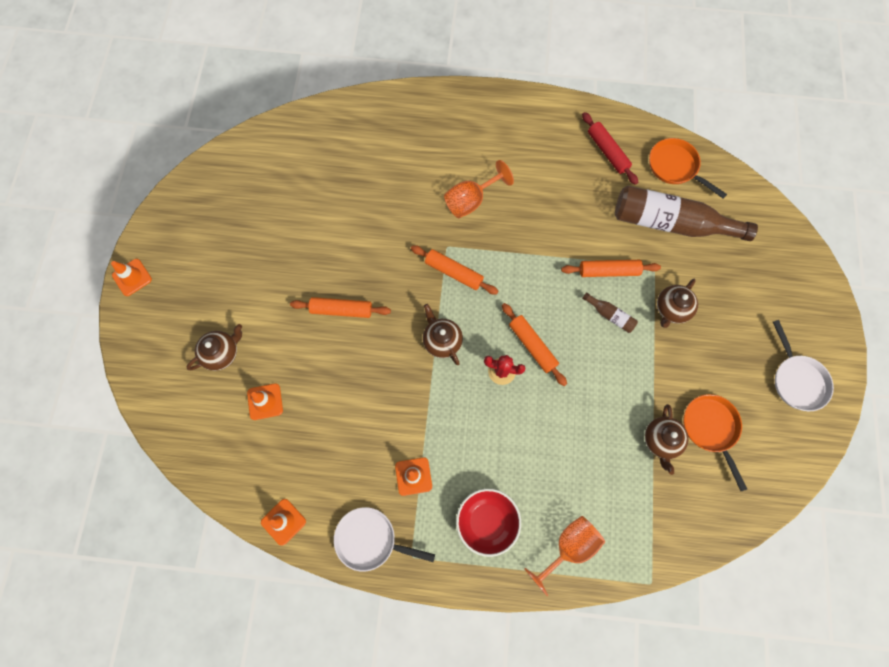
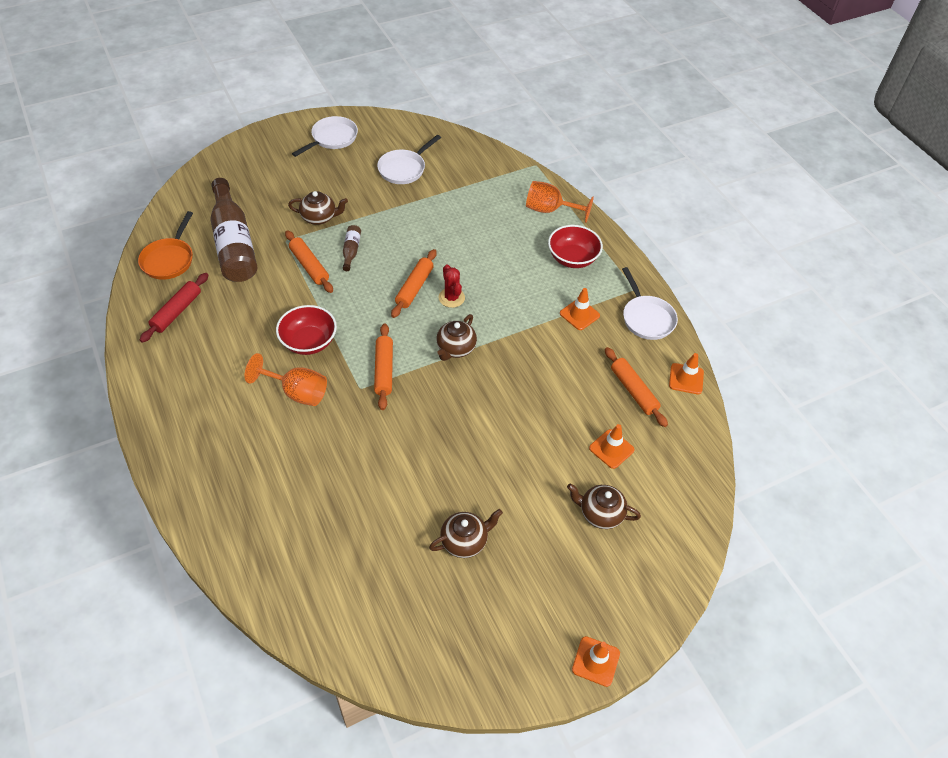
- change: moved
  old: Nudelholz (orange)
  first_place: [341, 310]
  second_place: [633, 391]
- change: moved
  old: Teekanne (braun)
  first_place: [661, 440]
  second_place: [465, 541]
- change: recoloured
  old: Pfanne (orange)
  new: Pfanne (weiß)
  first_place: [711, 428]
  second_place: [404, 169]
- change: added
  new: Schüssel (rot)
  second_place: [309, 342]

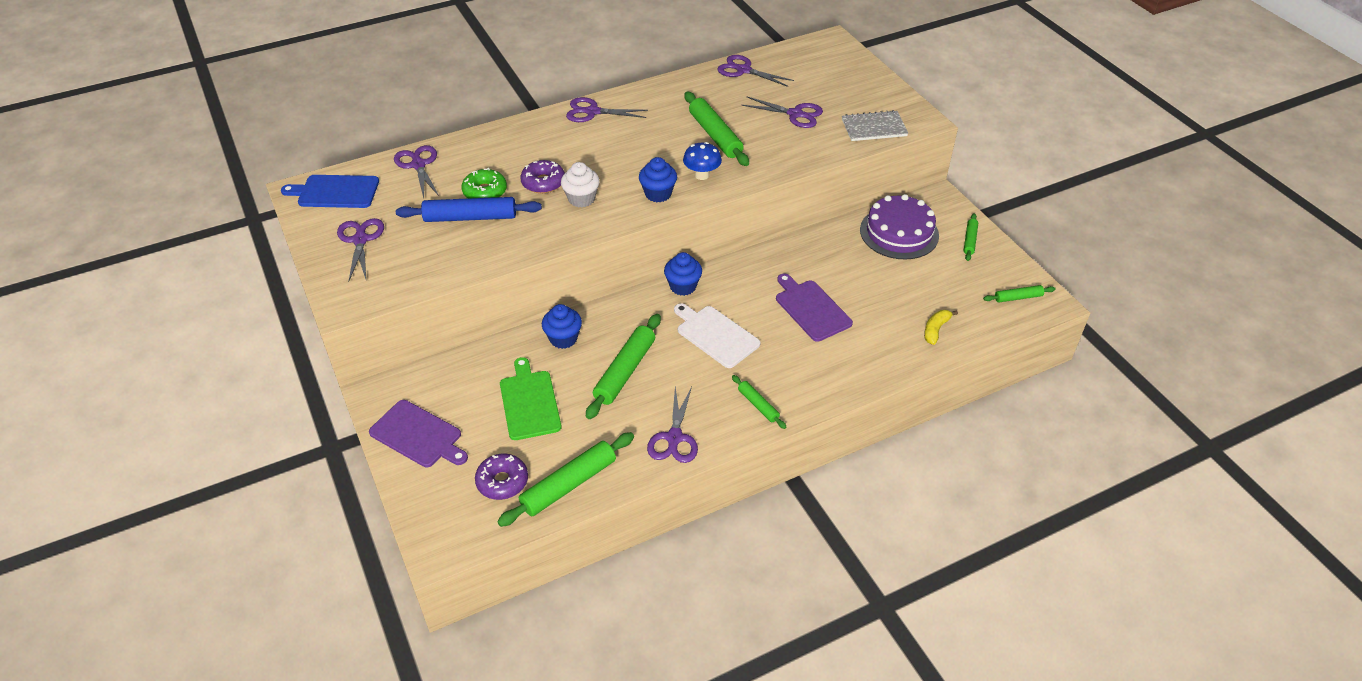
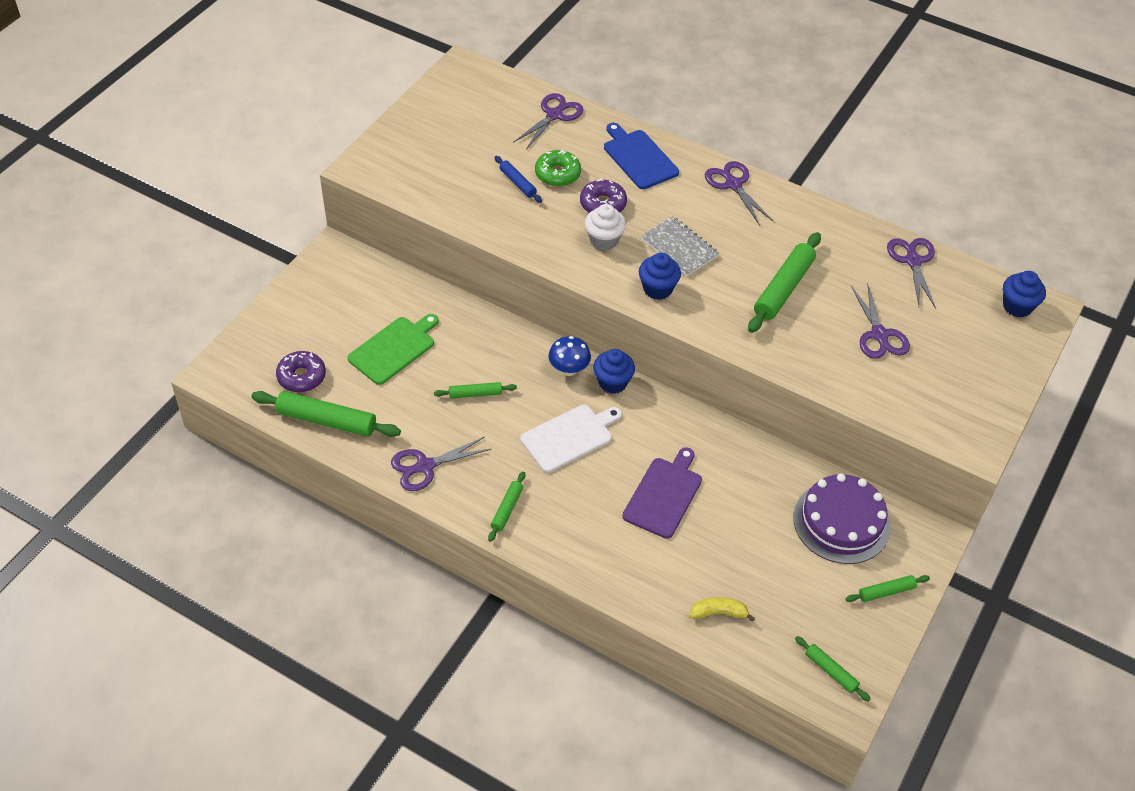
- change: moved
  old: Schneidebrett (blau)
  first_place: [335, 192]
  second_place: [639, 158]
- change: removed
  old: Schere (lila)
  first_place: [360, 240]
- change: removed
  old: Schneidebrett (lila)
  first_place: [418, 435]
- change: resized
  old: Nudelholz (blau)
  first_place: [470, 217]
  second_place: [517, 183]
  factor: 0.54
- change: moved
  old: Muffin (blau)
  first_place: [563, 338]
  second_place: [1017, 306]
- change: resized
  old: Nudelholz (grün)
  first_place: [625, 371]
  second_place: [475, 394]
  factor: 0.54
- change: turned
  old: Schneidebrett (weiß)
  first_place: [715, 335]
  second_place: [569, 437]
  degrees: 45
- change: moved
  old: Pilz (blau)
  first_place: [702, 175]
  second_place: [569, 369]
- change: moved
  old: Notizbuch (grau)
  first_place: [874, 128]
  second_place: [679, 248]

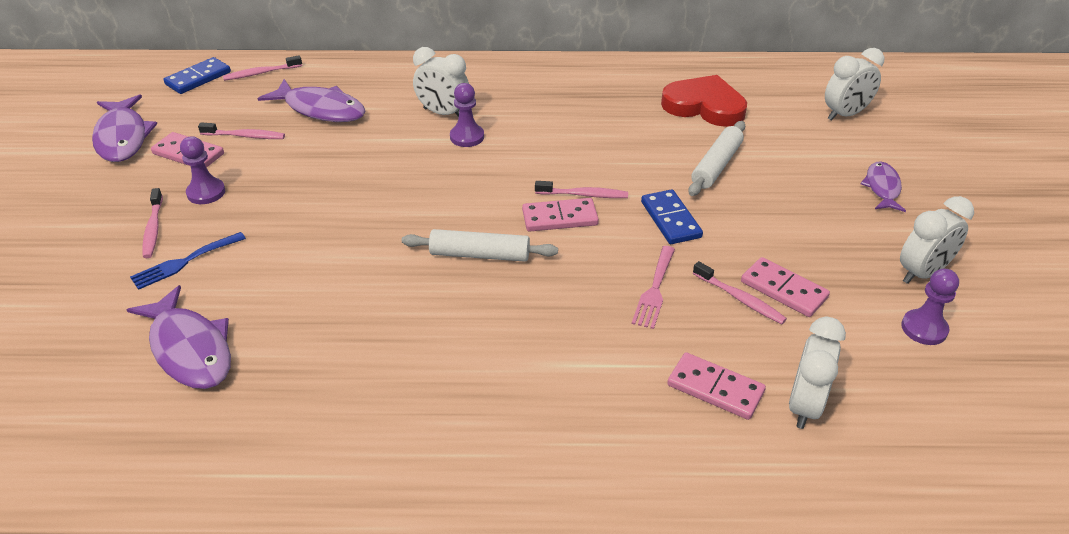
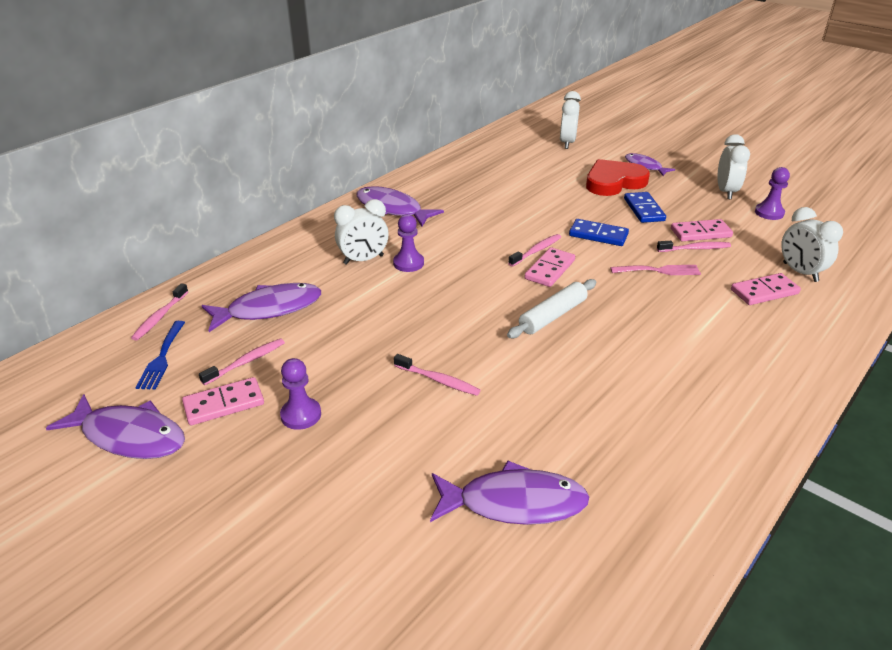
- change: moved
  old: Gabel (blau)
  first_place: [184, 262]
  second_place: [162, 358]
- change: moved
  old: Zahnbürste (rosa)
  first_place: [153, 229]
  second_place: [438, 380]
- change: moved
  old: Dominostein (blau)
  first_place: [198, 78]
  second_place: [644, 209]
- change: turned
  old: Gabel (rosa)
  first_place: [654, 290]
  second_place: [659, 270]
  degrees: -60
- change: moved
  old: Herz (rot)
  first_place: [704, 106]
  second_place: [614, 182]
- change: removed
  old: Nudelholz (weiß)
  first_place: [716, 165]
- change: added
  new: Fisch (lila)
  second_place: [392, 209]

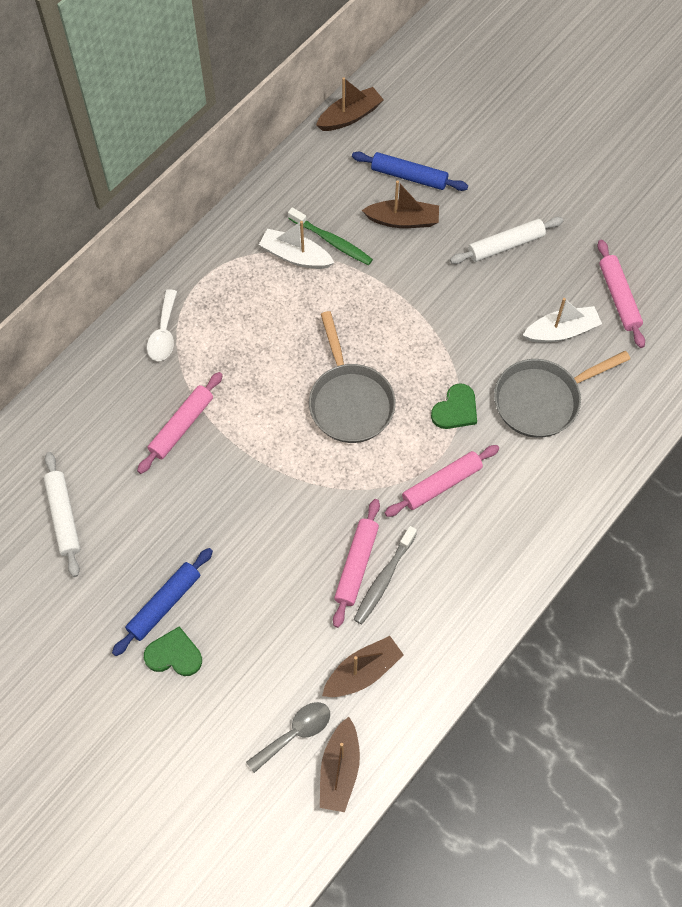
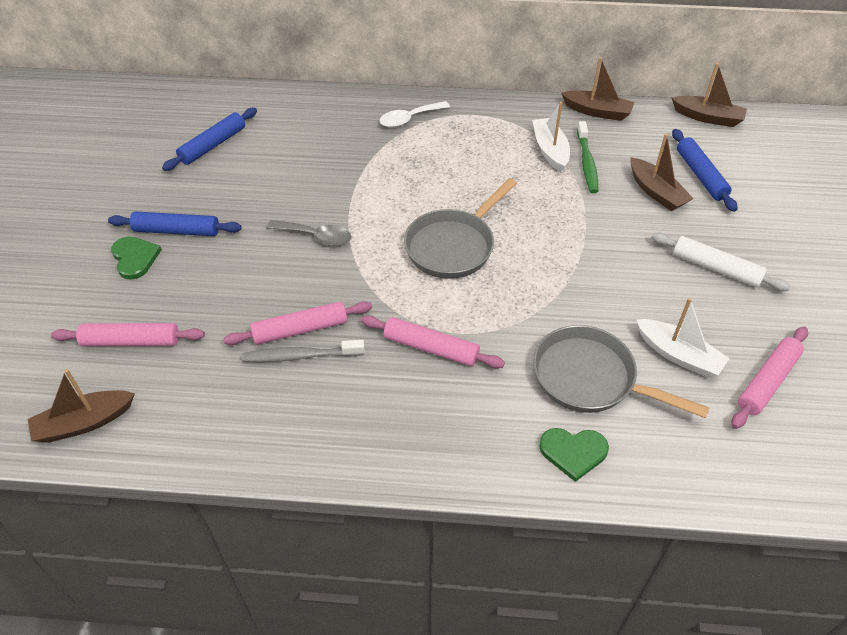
- change: recoloured
  old: Nudelholz (weiß)
  new: Nudelholz (blau)
  first_place: [64, 517]
  second_place: [213, 145]
- change: moved
  old: Nudelholz (rosa)
  first_place: [181, 426]
  second_place: [131, 341]
- change: moved
  old: Löffel (grau)
  first_place: [295, 733]
  second_place: [316, 236]
- change: moved
  old: Boot (braun)
  first_place: [363, 672]
  second_place: [597, 112]
- change: moved
  old: Herz (grün)
  first_place: [455, 409]
  second_place: [573, 452]

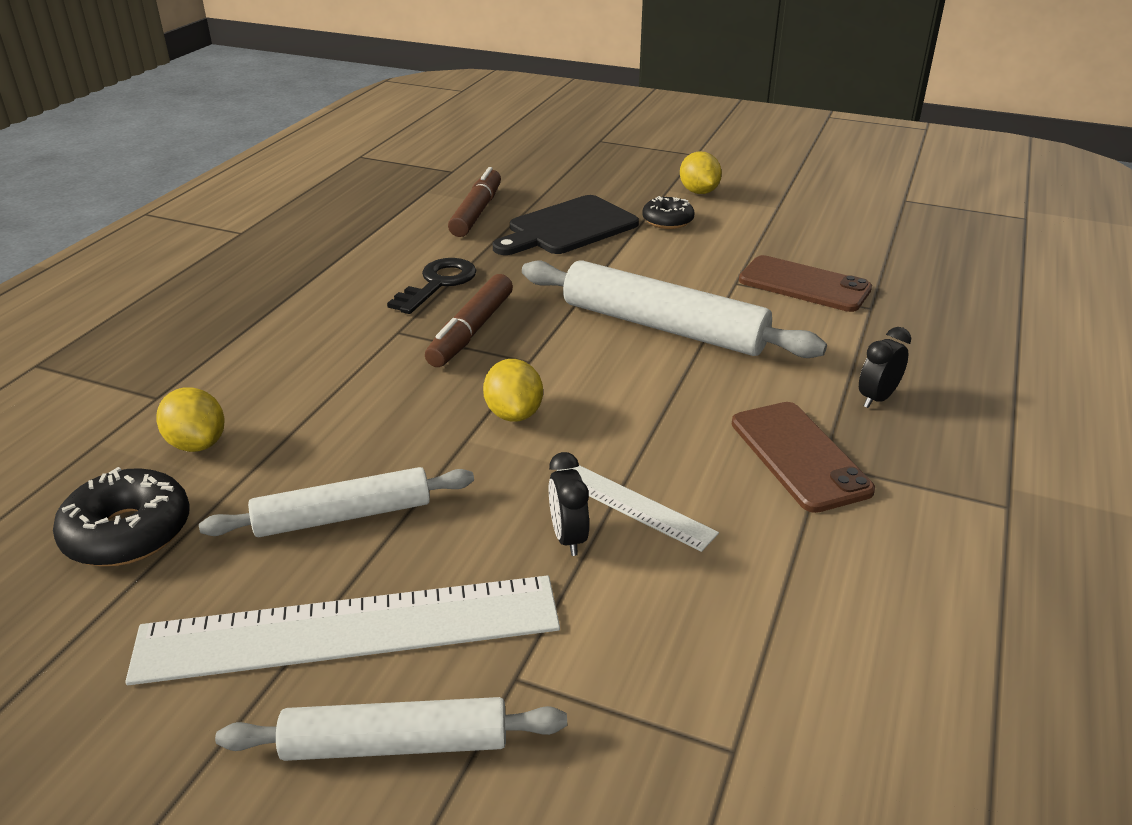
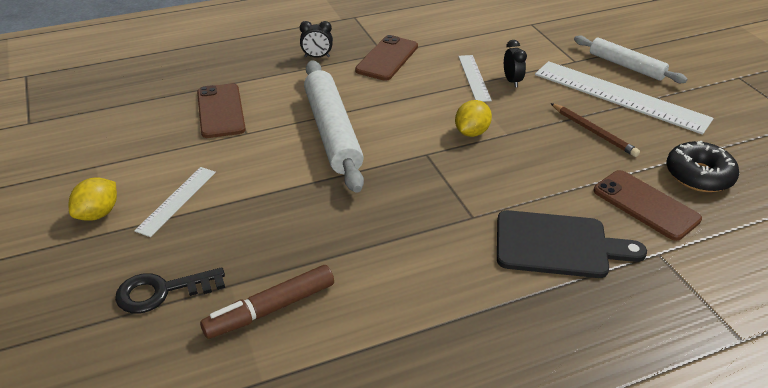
- change: replaced
  old: Zitrone (gelb)
  new: Handy (braun)
  first_place: [197, 444]
  second_place: [646, 205]
- change: replaced
  old: Nudelholz (weiß)
  new: Bleistift (braun)
  first_place: [343, 516]
  second_place: [593, 132]
- change: moved
  old: Schlüssel (schwarz)
  first_place: [438, 283]
  second_place: [162, 291]
- change: removed
  old: Filzstift (braun)
  first_place: [471, 331]
- change: moved
  old: Schneidebrett (schwarz)
  first_place: [568, 227]
  second_place: [557, 245]
- change: turned
  old: Wecker (schwarz)
  first_place: [568, 537]
  second_place: [512, 81]
  degrees: -45
- change: replaced
  old: Donut (schwarz)
  new: Lineal (weiß)
  first_place: [667, 221]
  second_place: [177, 200]

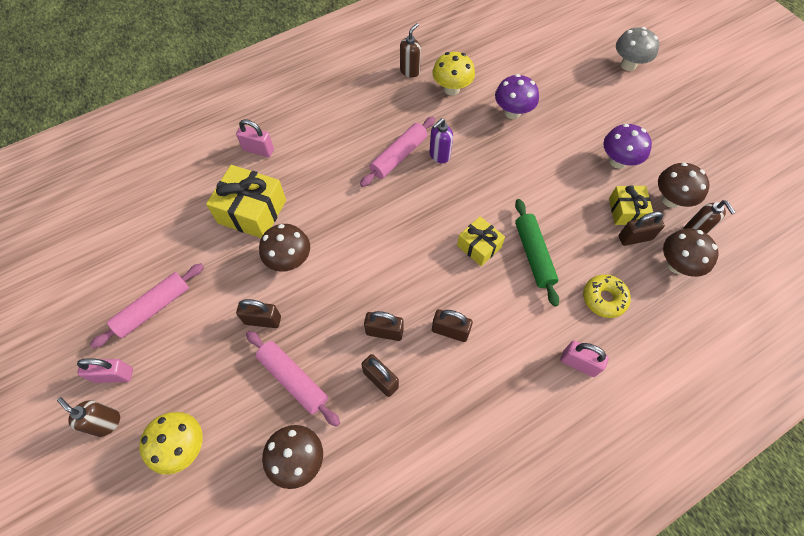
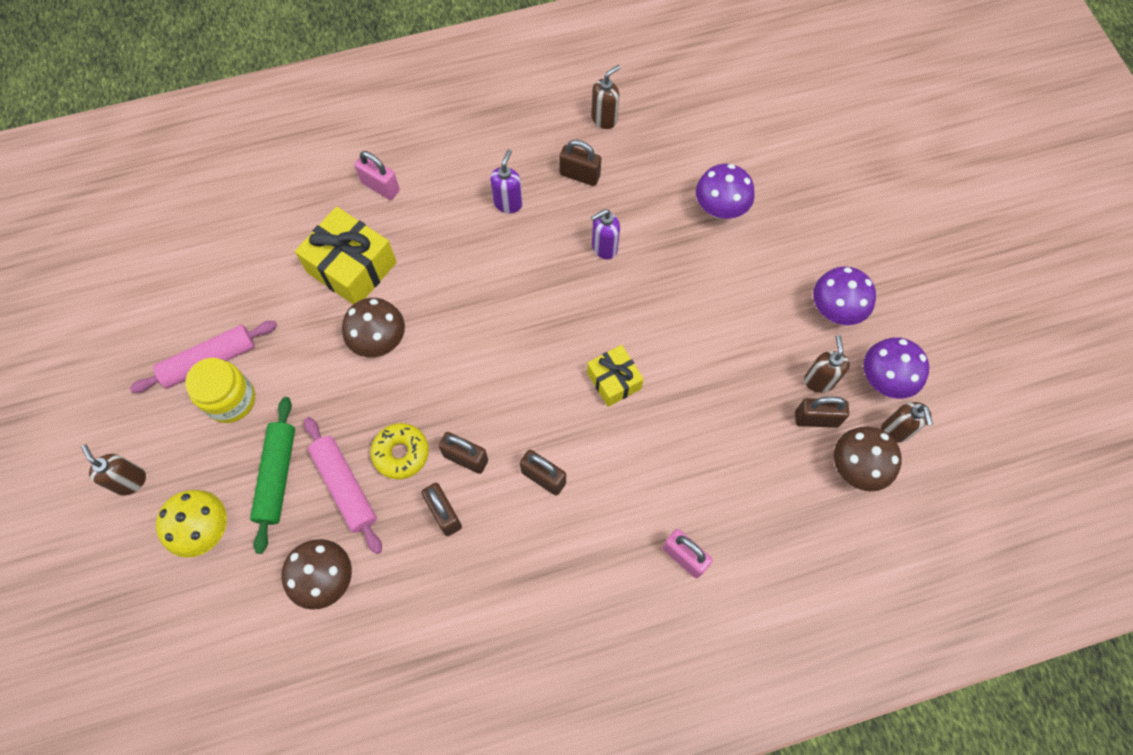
- change: removed
  old: Vorhängeschloss (rosa)
  first_place: [114, 375]
- change: moved
  old: Vorhängeschloss (braun)
  first_place: [263, 320]
  second_place: [579, 175]
- change: removed
  old: Nudelholz (rosa)
  first_place: [399, 156]
- change: removed
  old: Pilz (gelb)
  first_place: [451, 89]
- change: moved
  old: Nudelholz (grün)
  first_place: [533, 255]
  second_place: [277, 476]
- change: moved
  old: Donut (gelb)
  first_place: [604, 298]
  second_place: [401, 453]
- change: replaced
  old: Geschenk (gelb)
  new: Seifenspender (braun)
  first_place: [626, 211]
  second_place: [819, 381]
- change: removed
  old: Pilz (grau)
  first_place: [628, 65]
- change: recoloured
  old: Pilz (braun)
  new: Pilz (lila)
  first_place: [671, 200]
  second_place: [884, 380]
- change: added
  new: Einmachglas (gelb)
  second_place: [231, 400]
- change: added
  new: Seifenspender (lila)
  second_place: [508, 203]

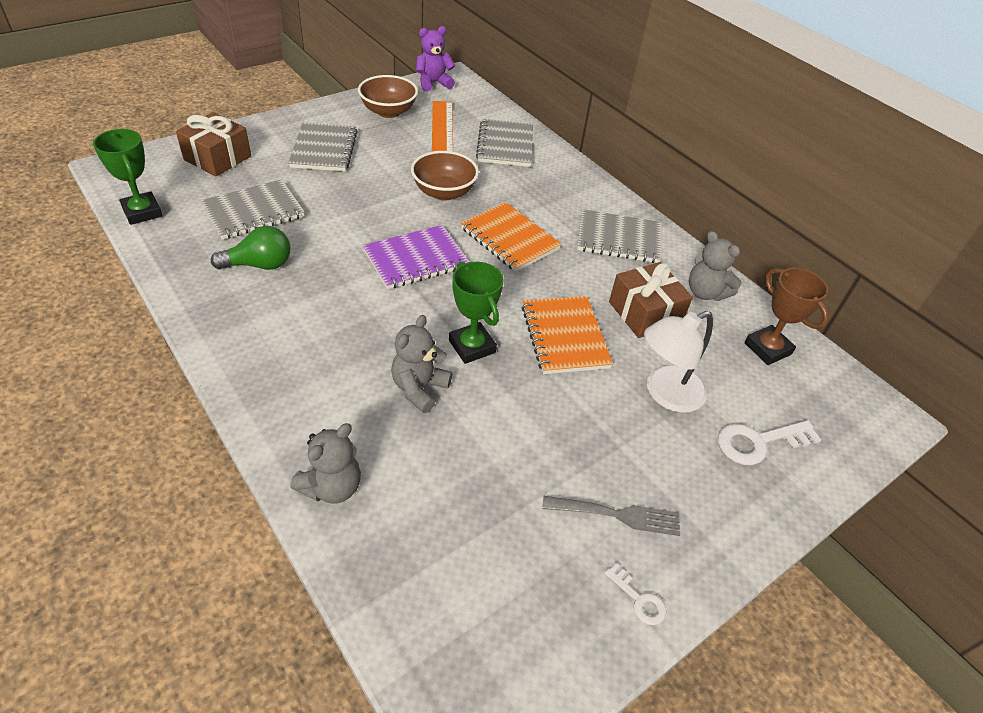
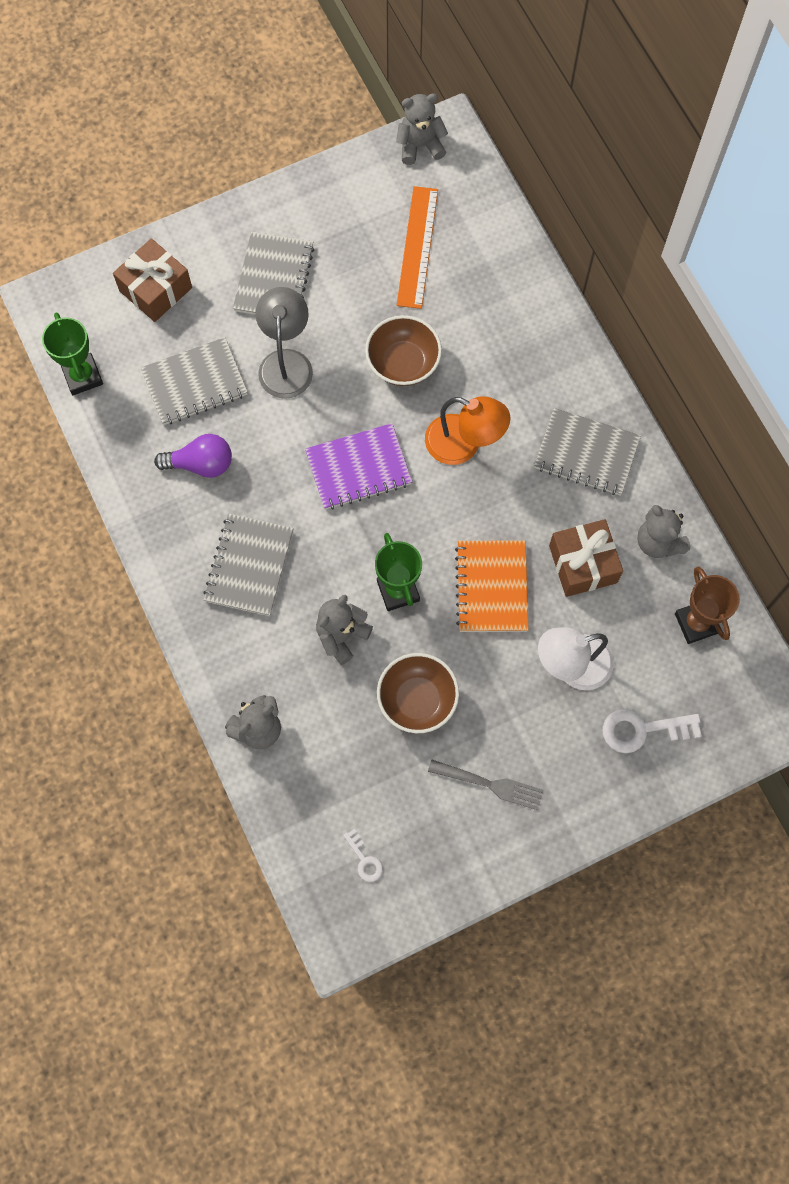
- change: recoloured
  old: Glühbirne (grün)
  new: Glühbirne (lila)
  first_place: [259, 265]
  second_place: [201, 464]
- change: moved
  old: Schüssel (braun)
  first_place: [388, 111]
  second_place: [417, 700]
- change: recoloured
  old: Teddybär (lila)
  new: Teddybär (grau)
  first_place: [433, 83]
  second_place: [420, 145]
- change: replaced
  old: Notizbuch (orange)
  new: Lampe (orange)
  first_place: [510, 239]
  second_place: [464, 444]
- change: moved
  old: Notizbuch (grau)
  first_place: [505, 145]
  second_place: [249, 566]
- change: moved
  old: Schlüssel (weiß)
  first_place: [639, 599]
  second_place: [364, 860]
- change: added
  new: Lampe (grau)
  second_place: [286, 362]

